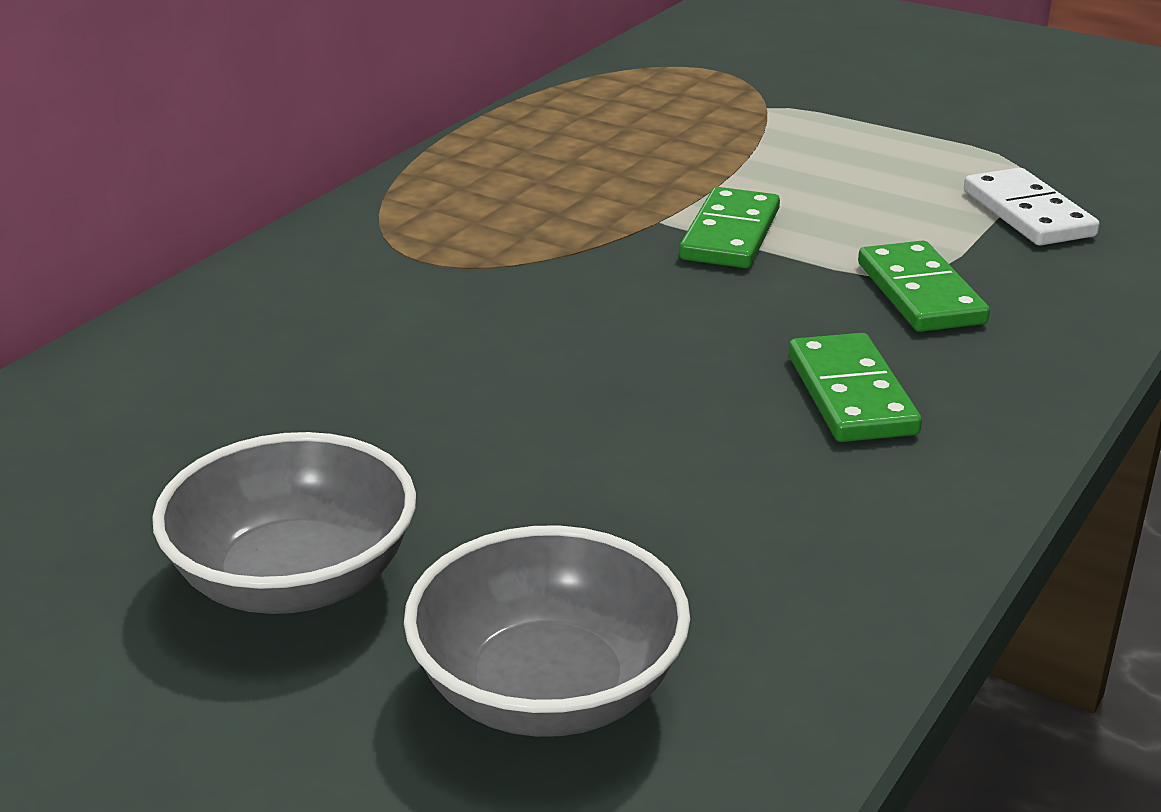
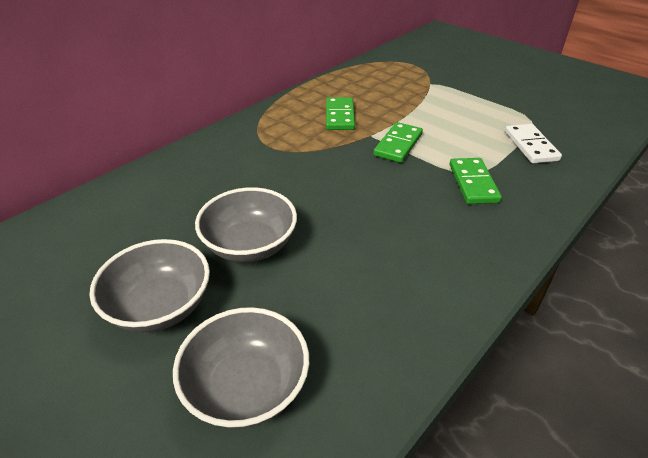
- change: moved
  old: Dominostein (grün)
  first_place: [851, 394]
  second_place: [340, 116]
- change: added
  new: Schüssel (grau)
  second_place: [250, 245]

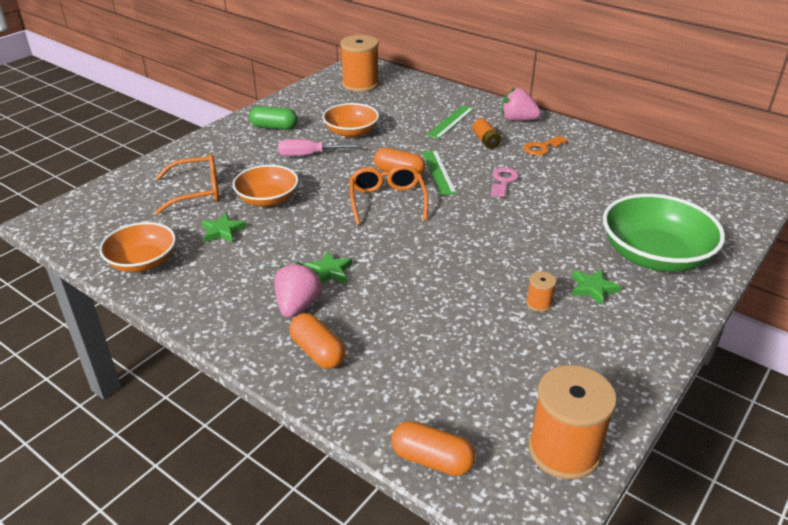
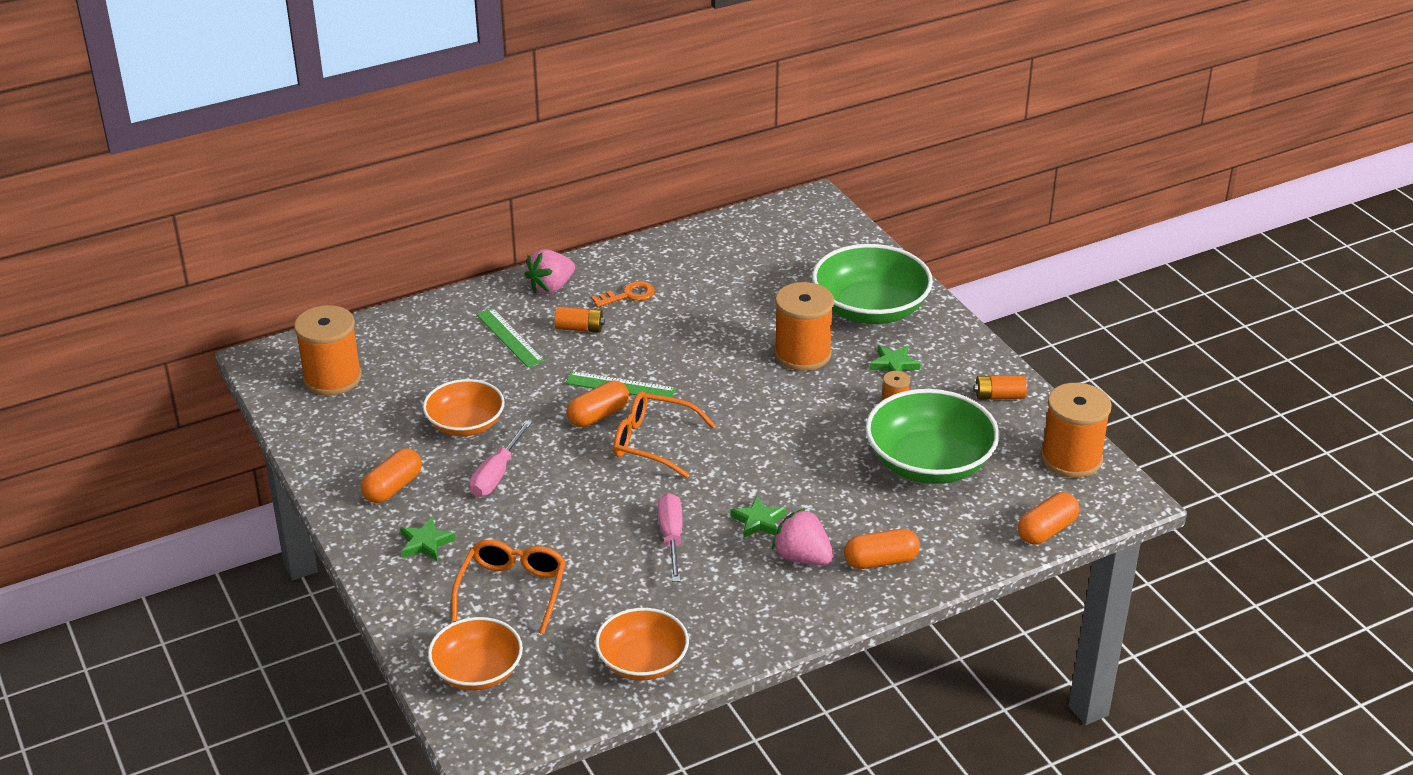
- change: moved
  old: Stern (grün)
  first_place: [223, 231]
  second_place: [426, 543]
- change: moved
  old: Schüssel (orange)
  first_place: [267, 199]
  second_place: [477, 671]
- change: recoloured
  old: Kapsel (grün)
  new: Kapsel (orange)
  first_place: [274, 127]
  second_place: [393, 487]
- change: removed
  old: Schlüssel (rosa)
  first_place: [503, 181]
- change: turned
  old: Schlüssel (orange)
  first_place: [542, 148]
  second_place: [628, 295]
  degrees: -105
- change: added
  new: Schraubenzieher (rosa)
  second_place: [671, 537]
- change: added
  new: Garnrolle (orange)
  second_place: [802, 354]
- change: added
  new: Schüssel (grün)
  second_place: [929, 463]
- change: added
  new: Batterie (orange)
  second_place: [999, 396]

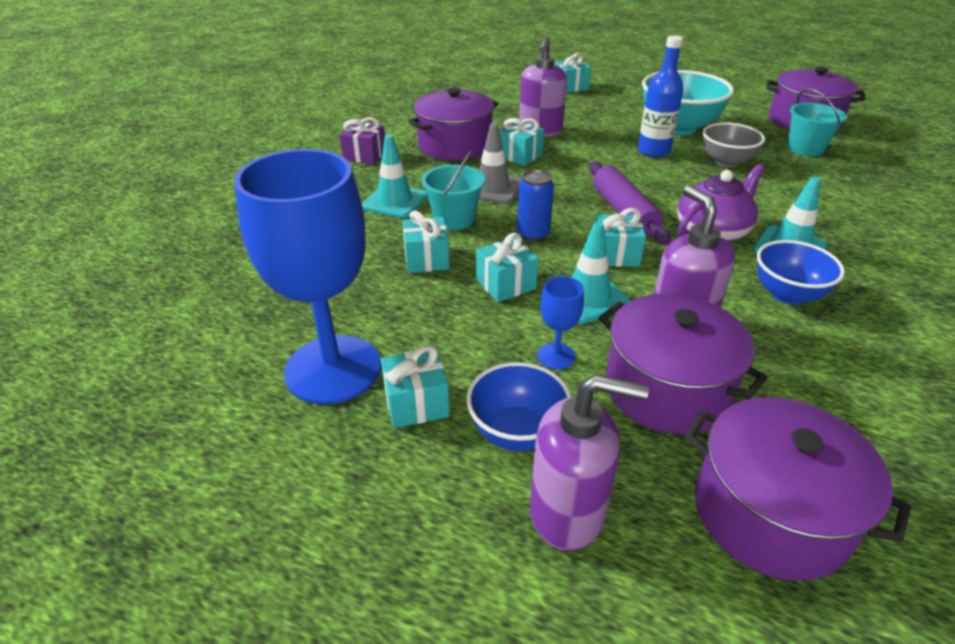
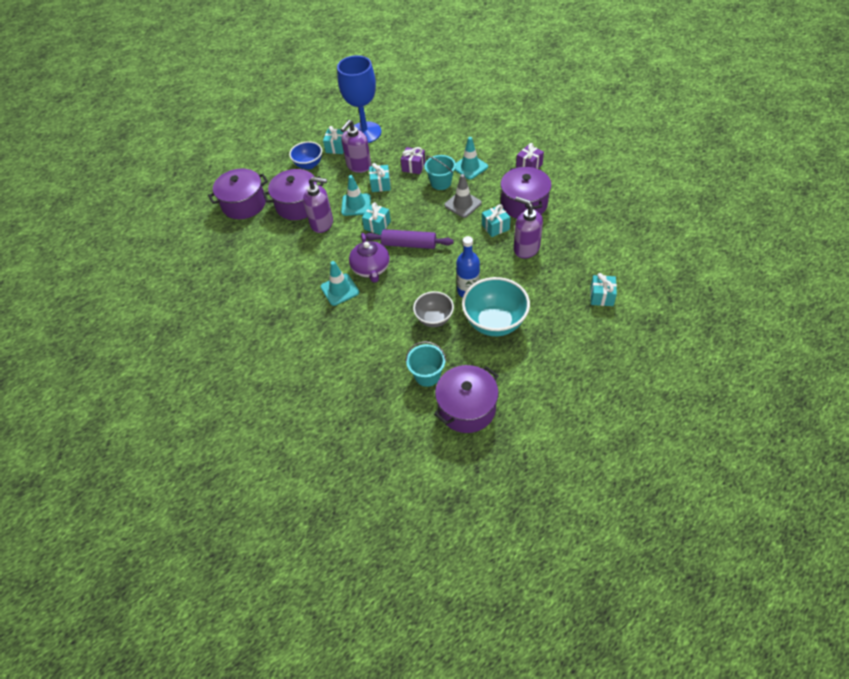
- change: recoloured
  old: Geschenk (türkis)
  new: Geschenk (lila)
  first_place: [426, 259]
  second_place: [413, 167]
- change: removed
  old: Dose (blau)
  first_place: [533, 234]
- change: moved
  old: Seifenspender (lila)
  first_place: [567, 512]
  second_place: [358, 166]
- change: removed
  old: Kelch (blau)
  first_place: [556, 356]
- change: removed
  old: Schüssel (blau)
  first_place: [787, 294]

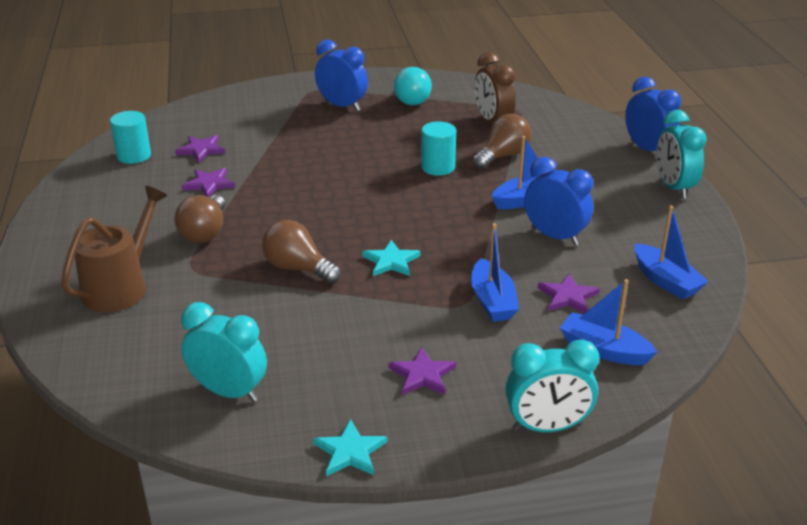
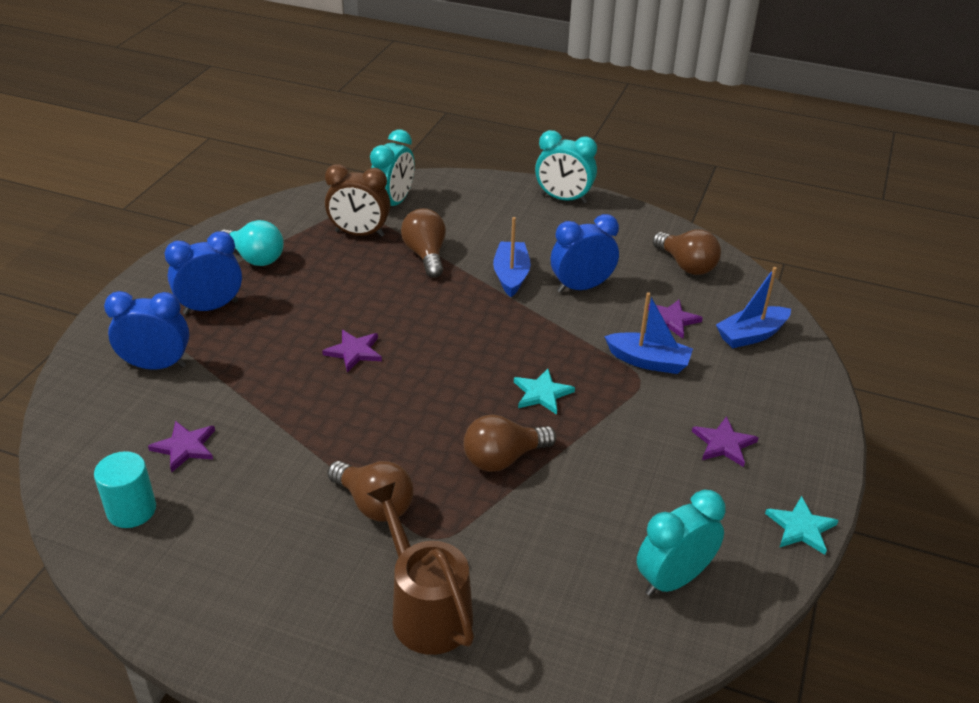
- change: moved
  old: Stern (lila)
  first_place: [209, 184]
  second_place: [354, 352]
- change: removed
  old: Vollzylinder (türkis)
  first_place: [438, 167]
- change: moved
  old: Wecker (türkis)
  first_place: [547, 427]
  second_place: [393, 203]
- change: moved
  old: Wecker (blau)
  first_place: [647, 149]
  second_place: [156, 365]
- change: replaced
  old: Boot (blau)
  new: Glühbirne (braun)
  first_place: [665, 281]
  second_place: [686, 265]

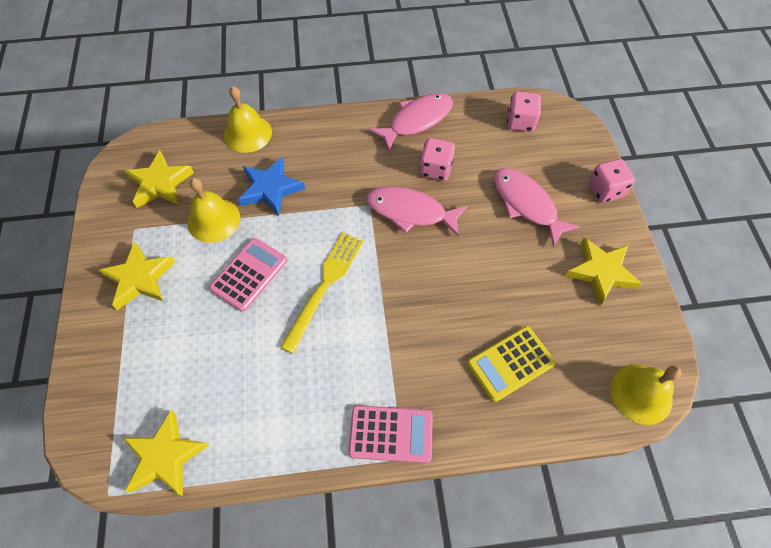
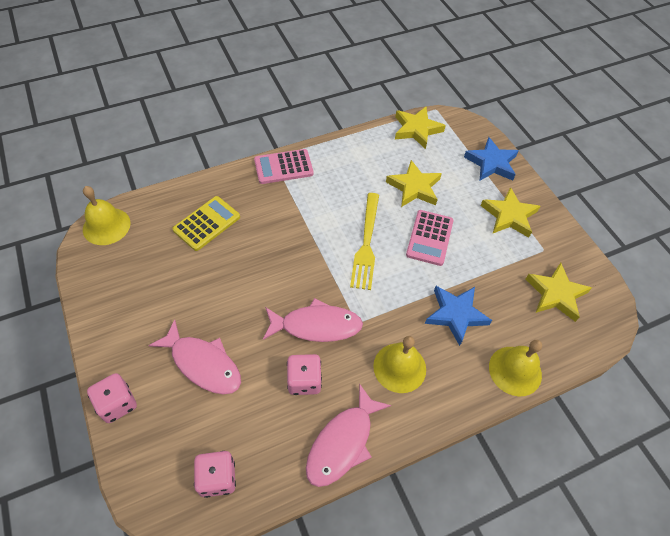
- change: moved
  old: Glocke (gelb)
  first_place: [213, 220]
  second_place: [399, 367]
- change: moved
  old: Stern (gelb)
  first_place: [601, 272]
  second_place: [414, 187]
- change: added
  new: Stern (blau)
  second_place: [491, 163]

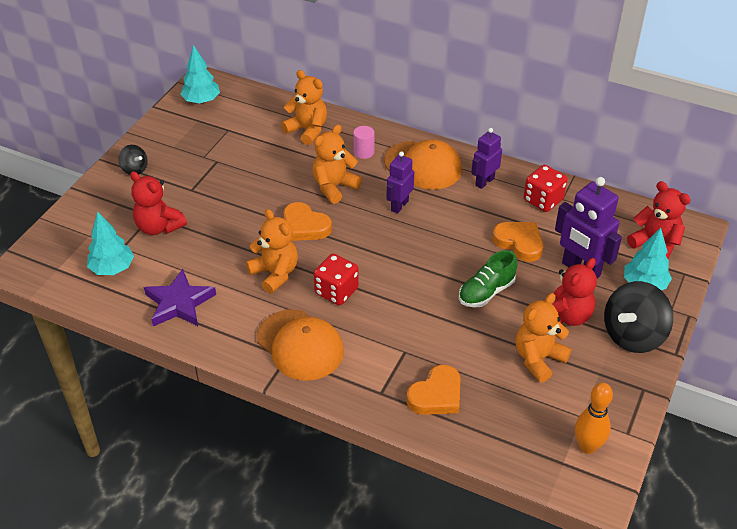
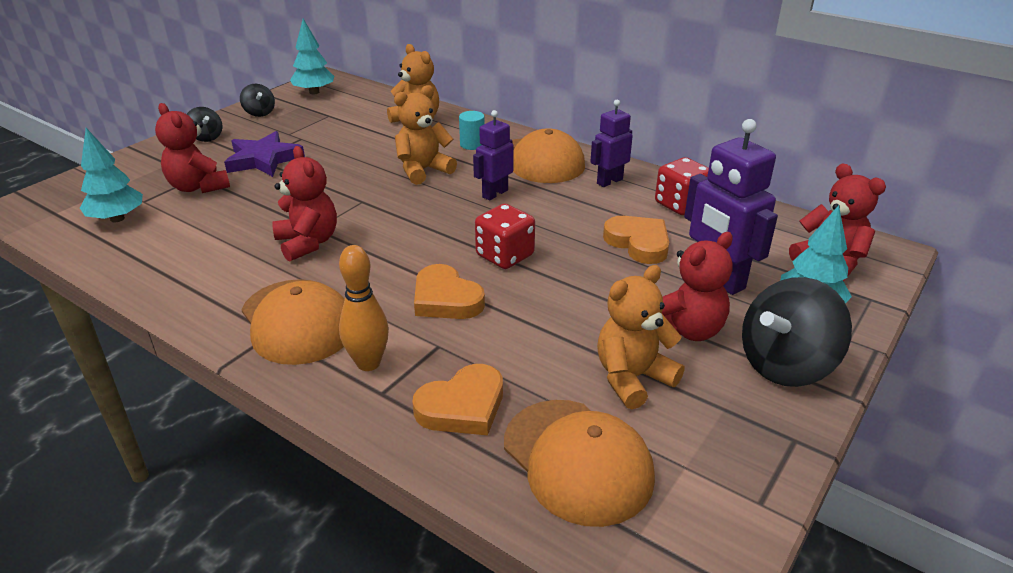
- change: moved
  old: Stern (lila)
  first_place: [179, 303]
  second_place: [263, 159]
- change: recoloured
  old: Teddybär (orange)
  new: Teddybär (rot)
  first_place: [275, 274]
  second_place: [308, 243]
- change: moved
  old: Herz (orange)
  first_place: [305, 226]
  second_place: [446, 299]
- change: moved
  old: Spielwürfel (rot)
  first_place: [336, 291]
  second_place: [505, 255]
- change: recoloured
  old: Vollzylinder (rosa)
  new: Vollzylinder (türkis)
  first_place: [364, 152]
  second_place: [472, 144]
- change: removed
  old: Schuh (grün)
  first_place: [486, 292]
- change: moved
  old: Bowlingkegel (orange)
  first_place: [587, 446]
  second_place: [368, 363]
- change: added
  new: Kreisel (schwarz)
  second_place: [259, 113]
- change: added
  new: Kappe (orange)
  second_place: [577, 461]

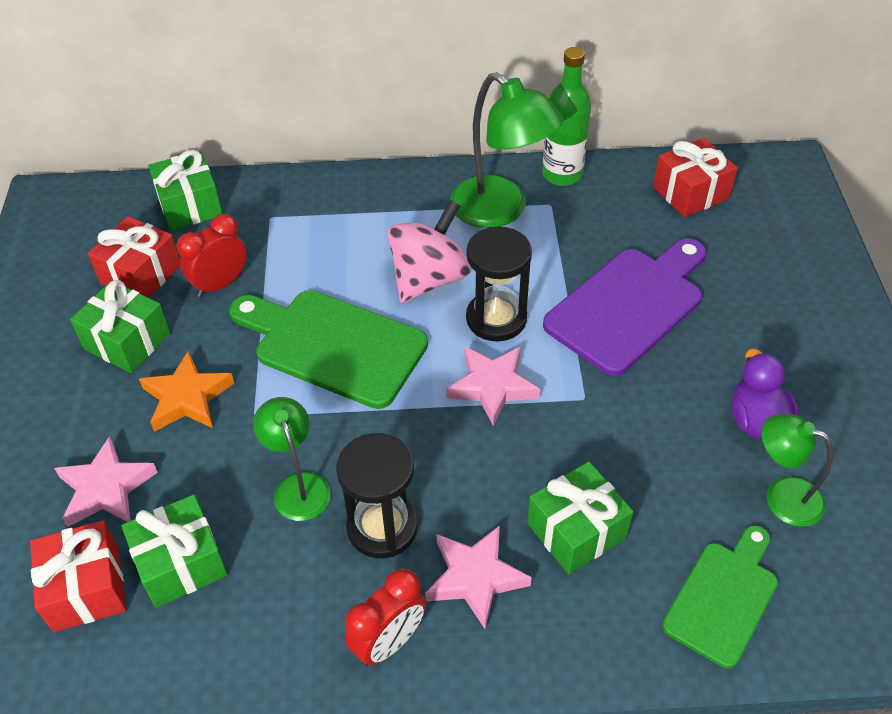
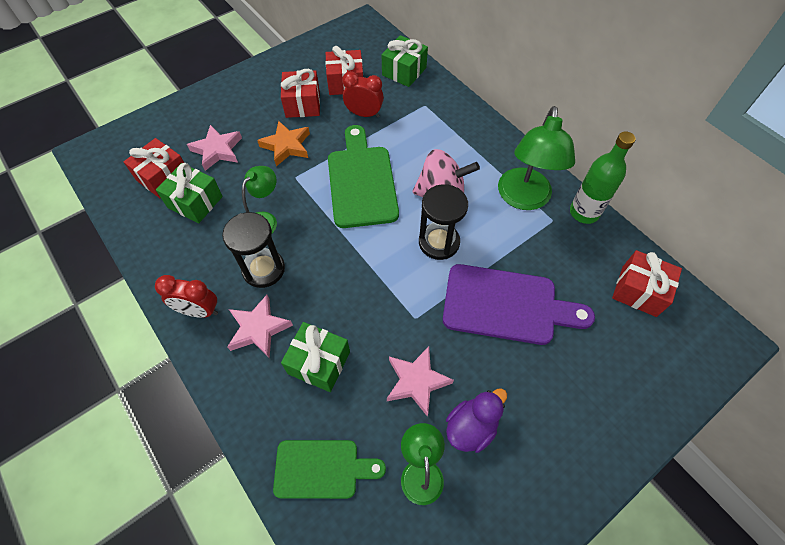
- change: recoloured
  old: Geschenk (grün)
  new: Geschenk (rot)
  first_place: [127, 341]
  second_place: [302, 104]
- change: moved
  old: Stern (rosa)
  first_place: [492, 387]
  second_place: [416, 381]

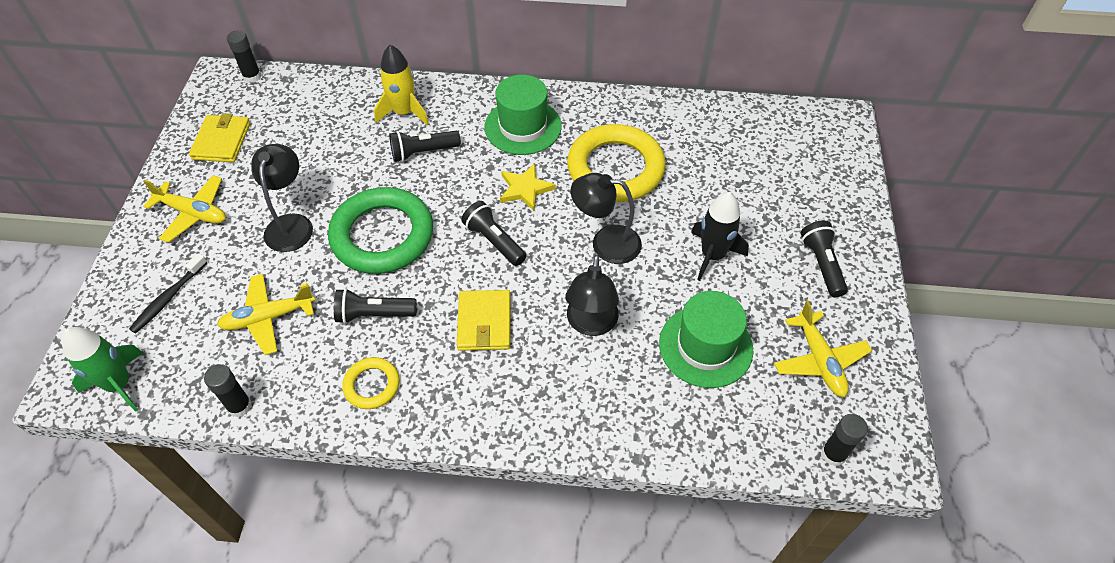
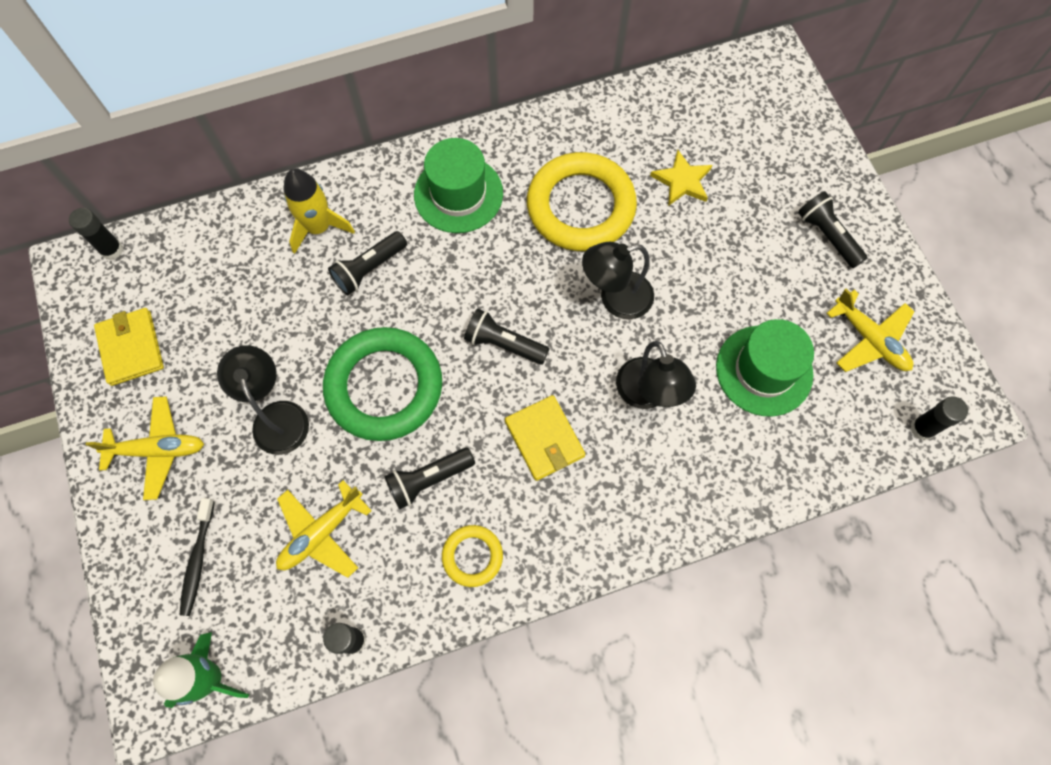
- change: moved
  old: Stern (gelb)
  first_place: [525, 189]
  second_place: [682, 181]
- change: removed
  old: Rakete (schwarz)
  first_place: [712, 255]

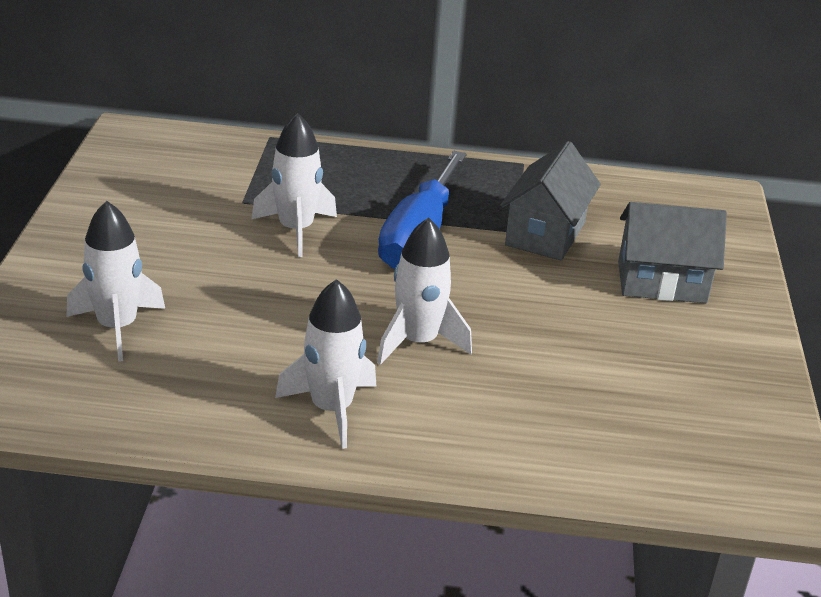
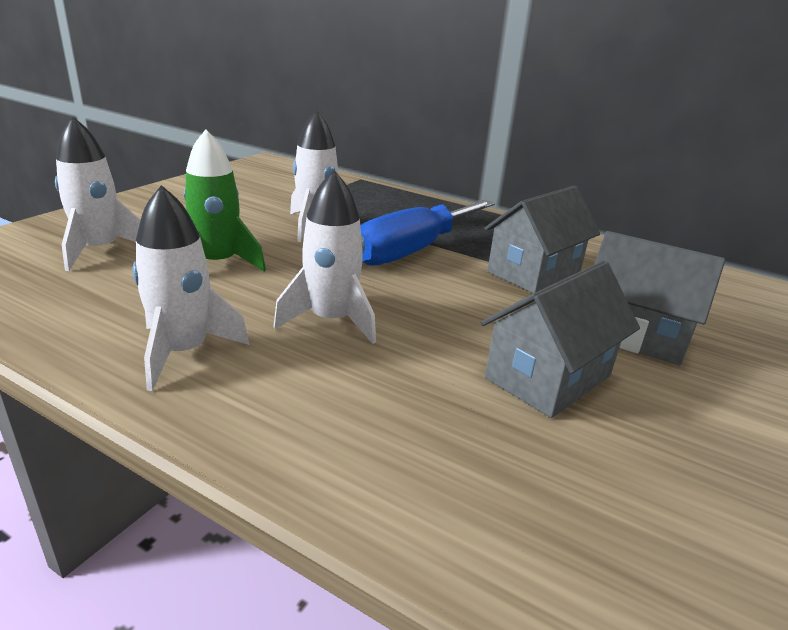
- change: added
  new: Rakete (grün)
  second_place: [218, 264]
- change: added
  new: Haus (grau)
  second_place: [548, 377]

